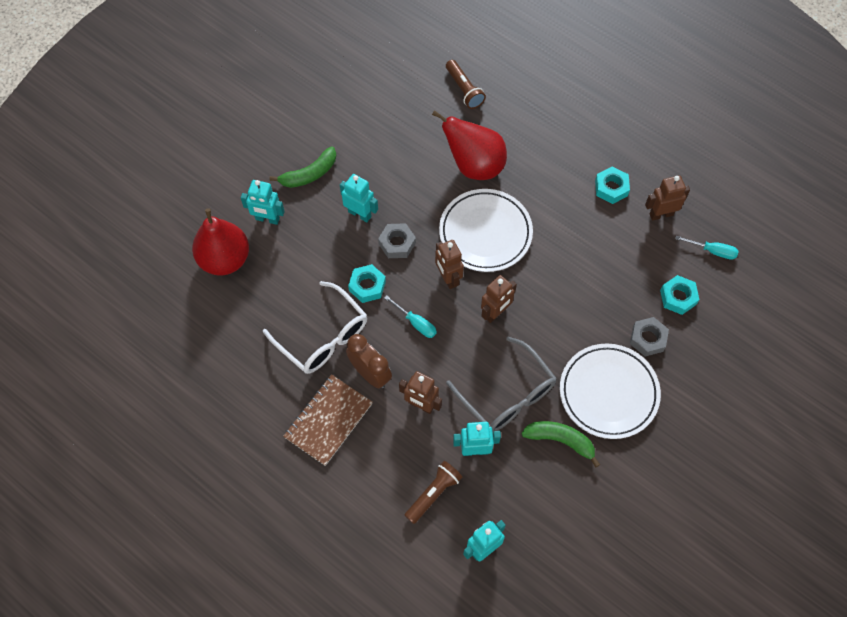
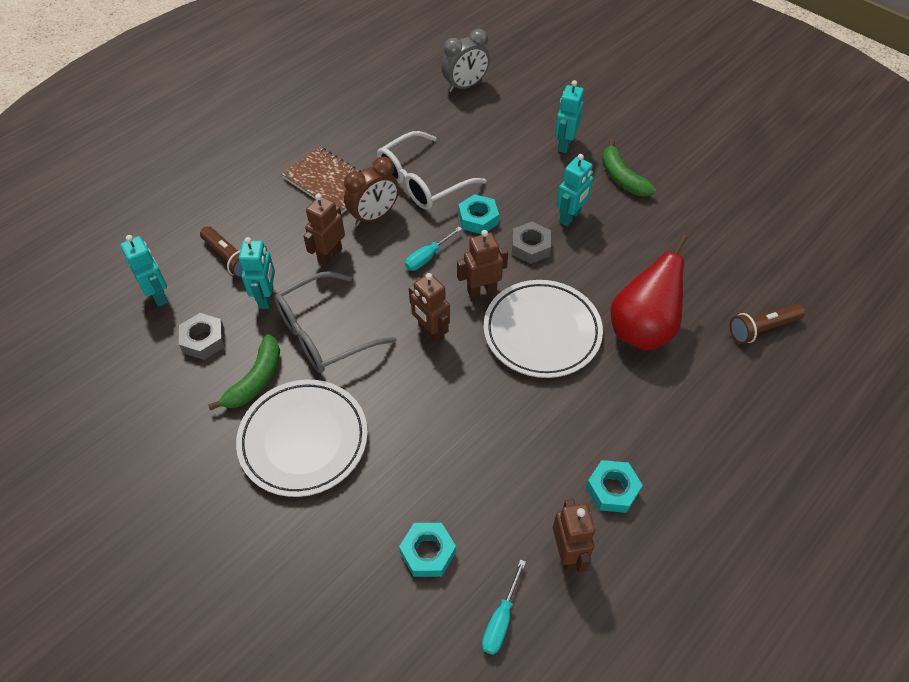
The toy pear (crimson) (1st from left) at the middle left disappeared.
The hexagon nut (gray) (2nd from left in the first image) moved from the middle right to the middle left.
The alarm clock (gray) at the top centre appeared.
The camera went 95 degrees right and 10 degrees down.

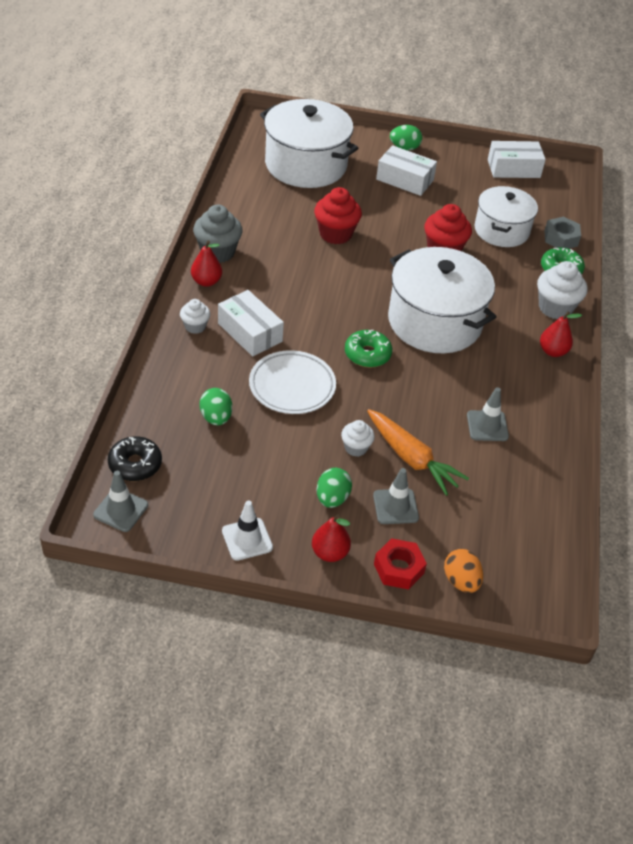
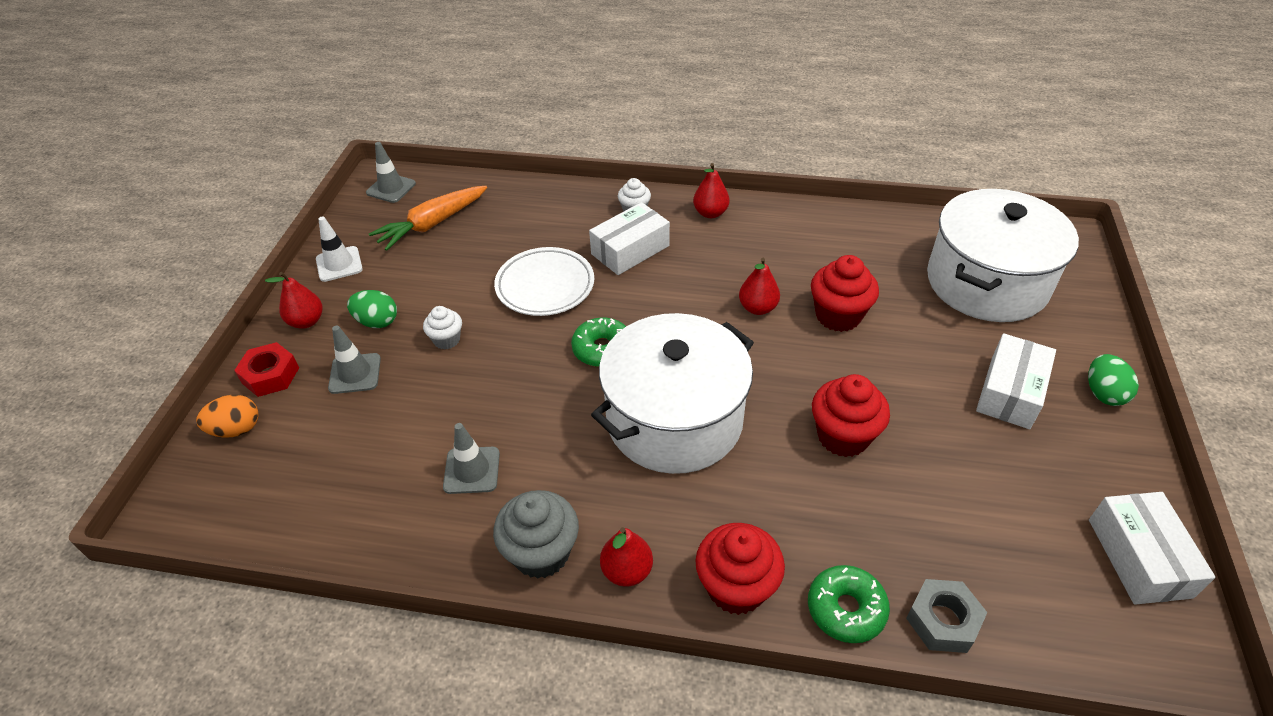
The glazed donut (jet-black) at the middle left disappeared.
The fairy cake (gray) moved from the top centre to the bottom centre.
The egg shape (leaf-green) (1st from left) at the centre disappeared.
The carrot (bright orange) moved from the centre to the top centre.
The pot (pure white) (3rd from left) at the top right disappeared.
The fairy cake (pure white) (3rd from left) at the middle right became the fairy cake (crimson) (1st from left) at the bottom centre.
The toy pear (crimson) (4th from left) at the centre appeared.
The camera went 95 degrees right and 0 degrees up.

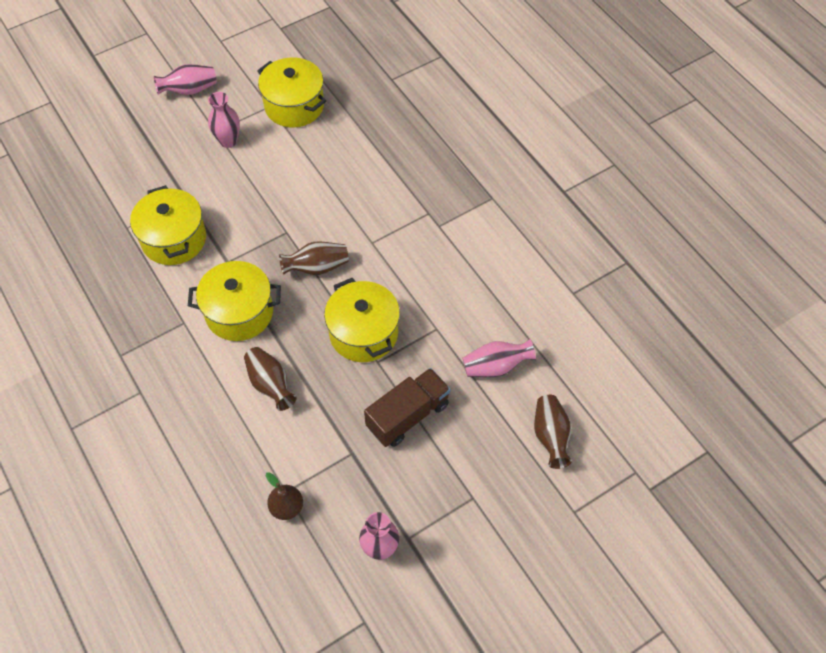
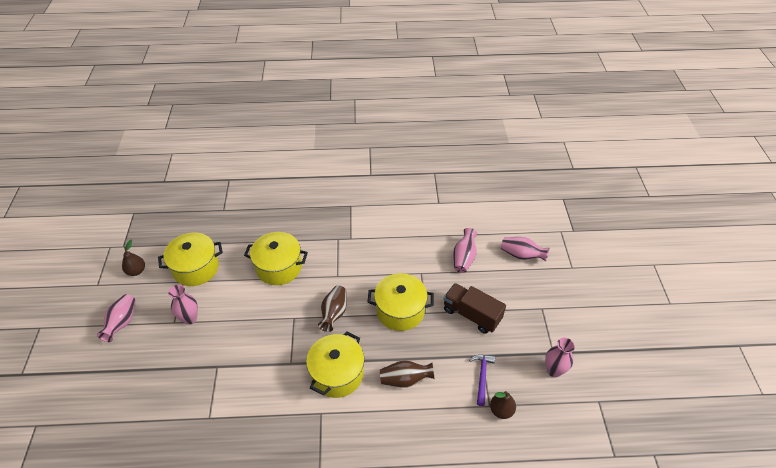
The pot (bright yellow) (1st from left in the first image) moved from the middle left to the centre.
The truck (dark brown) at the centre turned 45 degrees counterclockwise.
The flower vase (dark brown) (3rd from left) at the middle right became the flower vase (rose-pink) (4th from left) at the middle right.
The toy pear (dark brown) (1st from left) at the middle left appeared.
The hammer (violet) at the bottom centre appeared.
The camera went 60 degrees left and 10 degrees down.

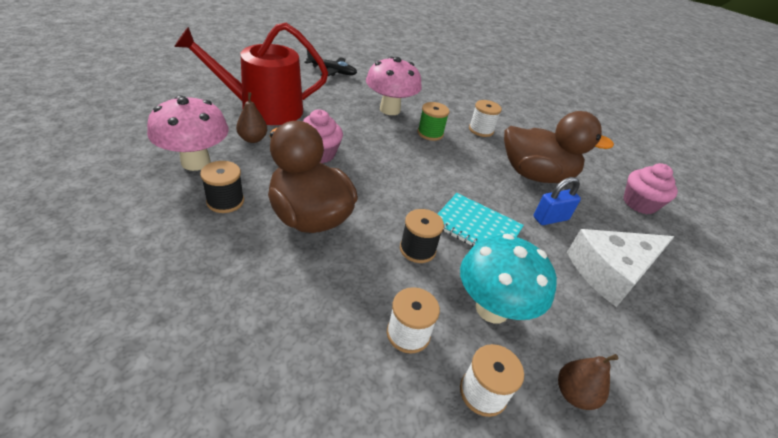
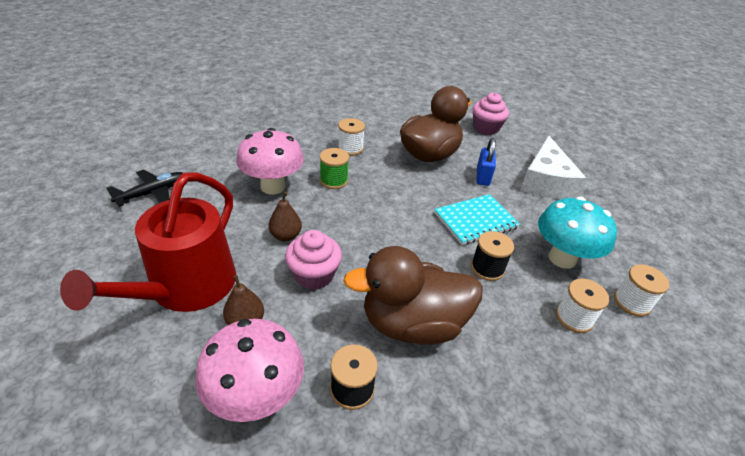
The toy pear (dark brown) (2nd from left) moved from the bottom right to the centre.
The camera went 55 degrees left and 0 degrees up.

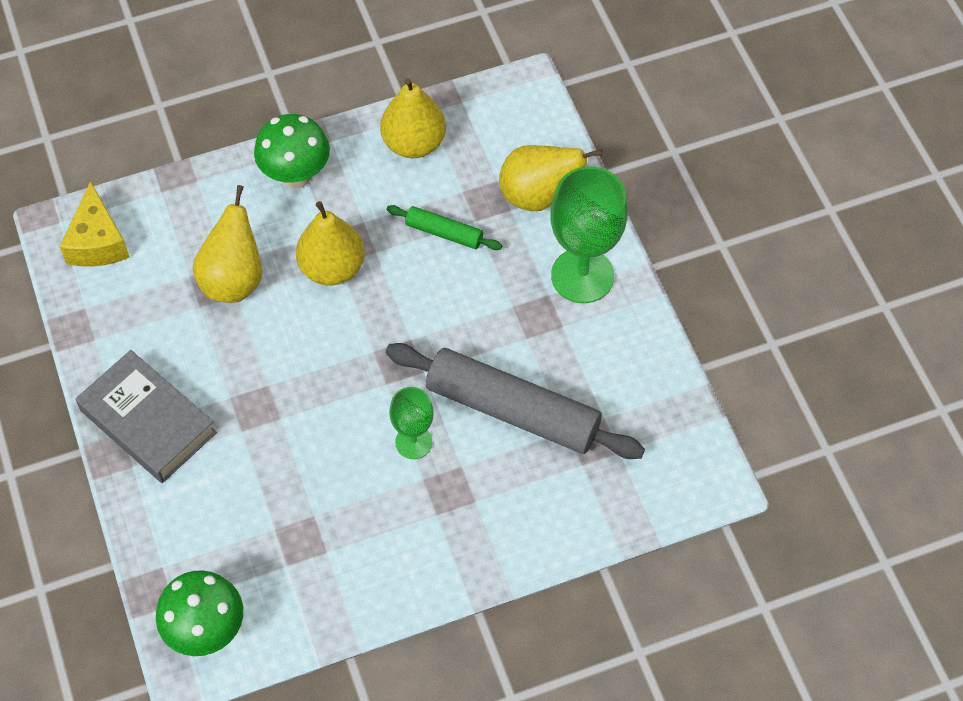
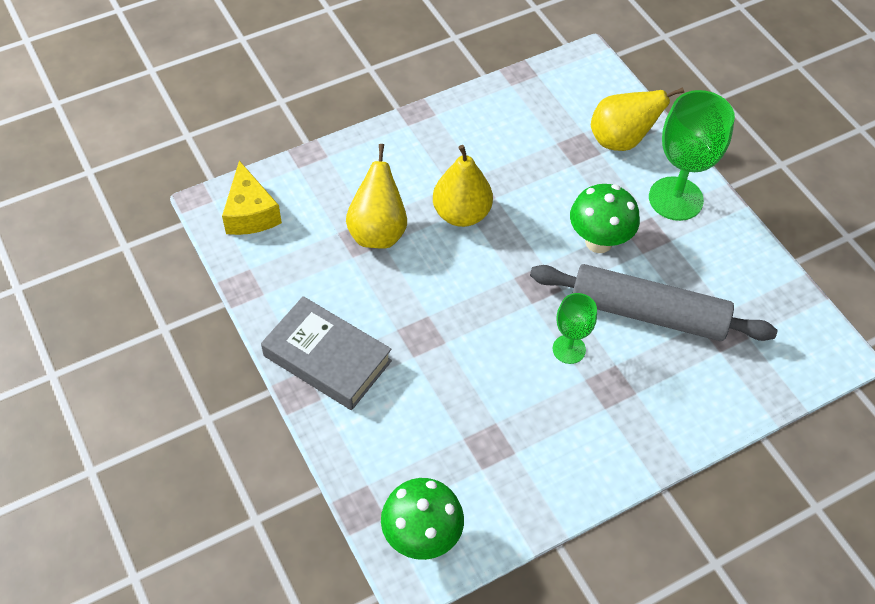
The fungus (leaf-green) (2nd from left) moved from the top left to the middle right.
The toy pear (bright yellow) (3rd from left) at the top centre disappeared.
The pastry roller (leaf-green) at the top centre disappeared.
The camera went 10 degrees left and 5 degrees down.

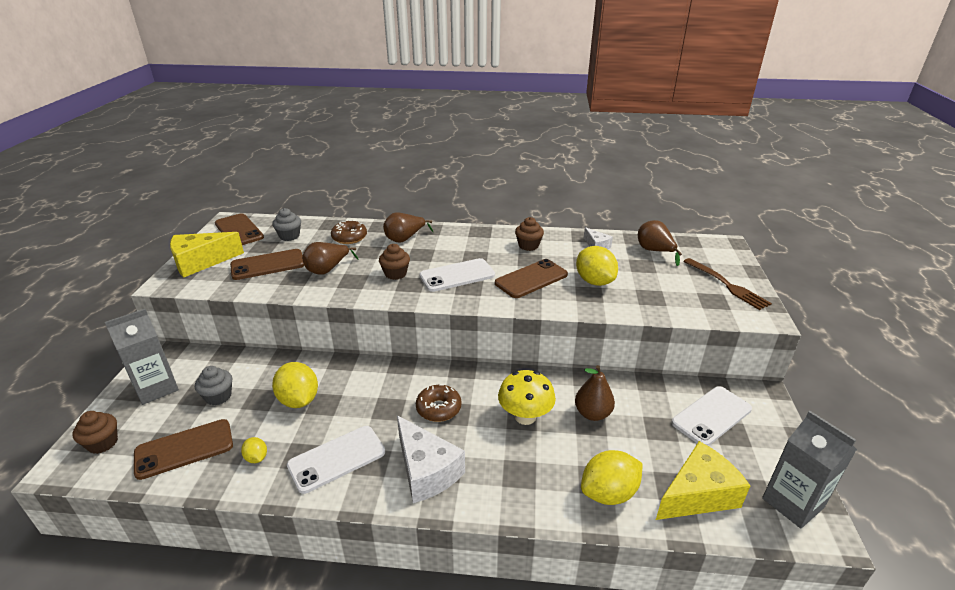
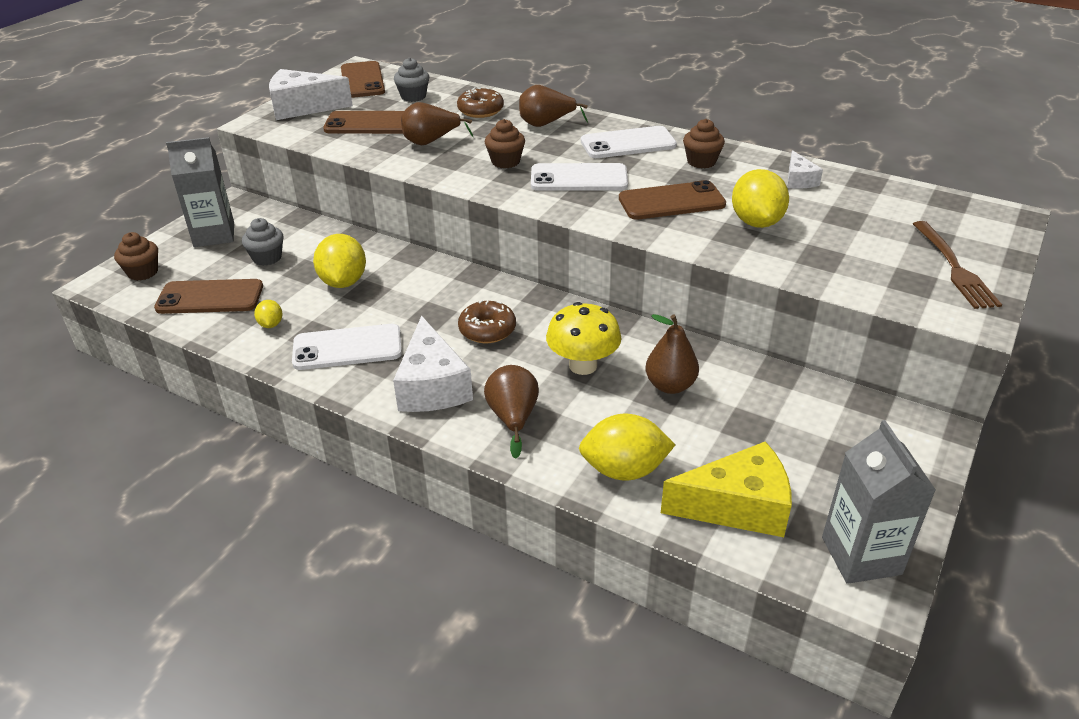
The piece of cheese (bright yellow) (1st from left) at the middle left became the piece of cheese (pure white) (1st from left) at the top left.
The toy pear (dark brown) (4th from left in the first image) moved from the middle right to the centre.
The phone (pure white) (3rd from left) moved from the bottom right to the top centre.
The camera went 25 degrees right and 5 degrees up.

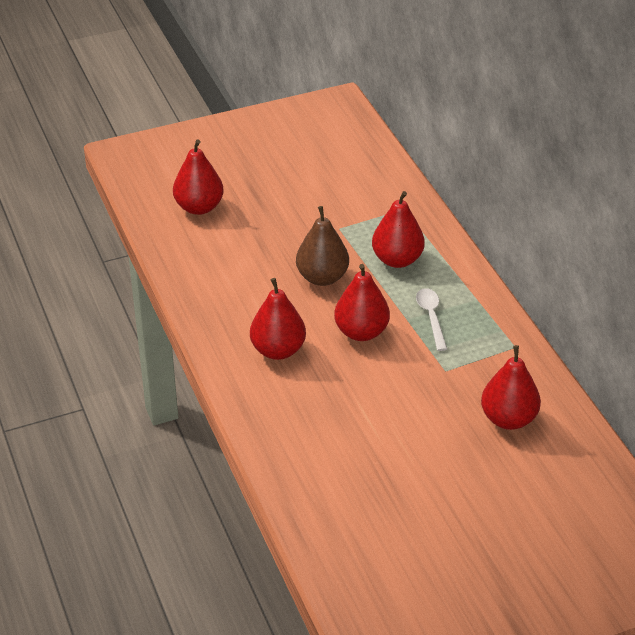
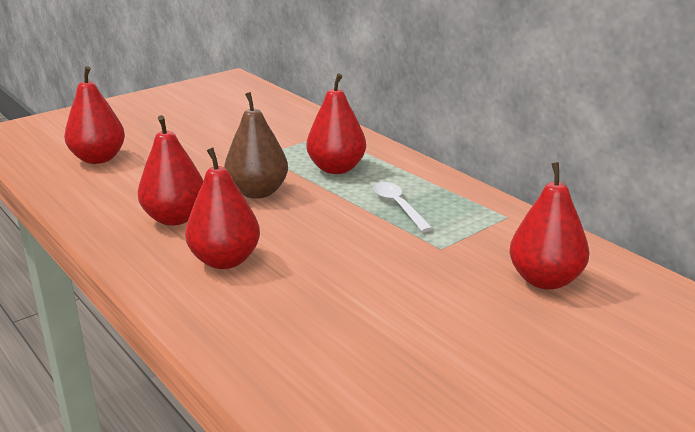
The toy pear (crimson) (3rd from left in the first image) moved from the centre to the middle left.
The camera went 15 degrees left and 15 degrees down.

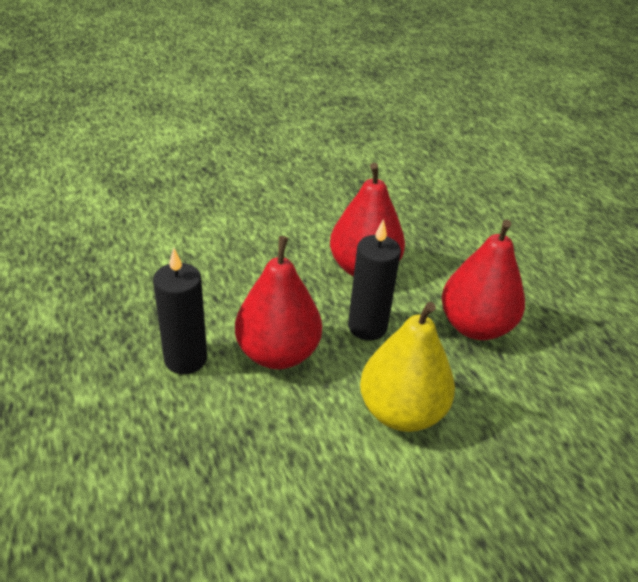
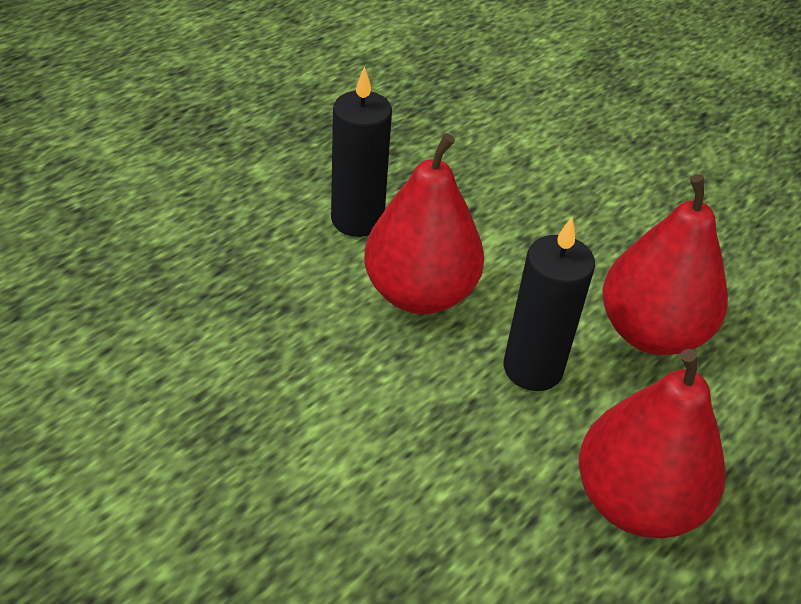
The toy pear (bright yellow) at the centre disappeared.
The camera went 65 degrees right and 5 degrees up.

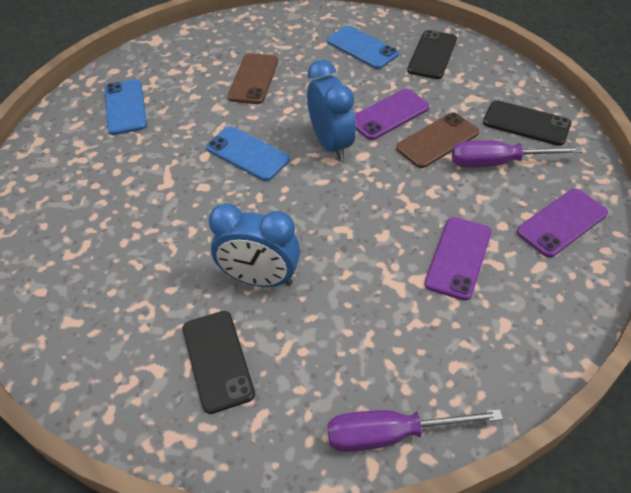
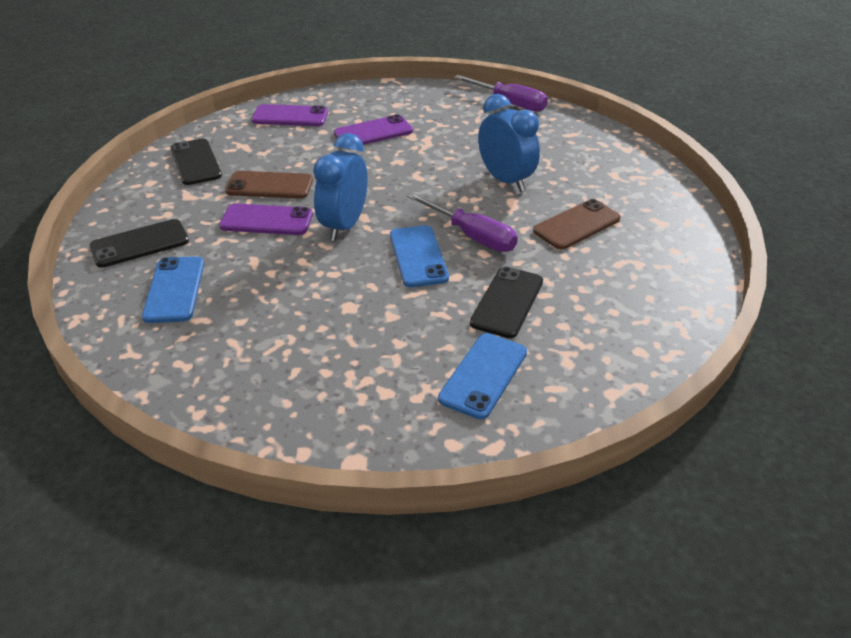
The phone (jet-black) (1st from left in the first image) moved from the bottom centre to the centre.
The phone (dark brown) (1st from left in the first image) moved from the top centre to the middle right.
The flat screwdriver (violet) (2nd from left in the first image) moved from the top right to the centre.
The camera went 140 degrees left and 10 degrees down.

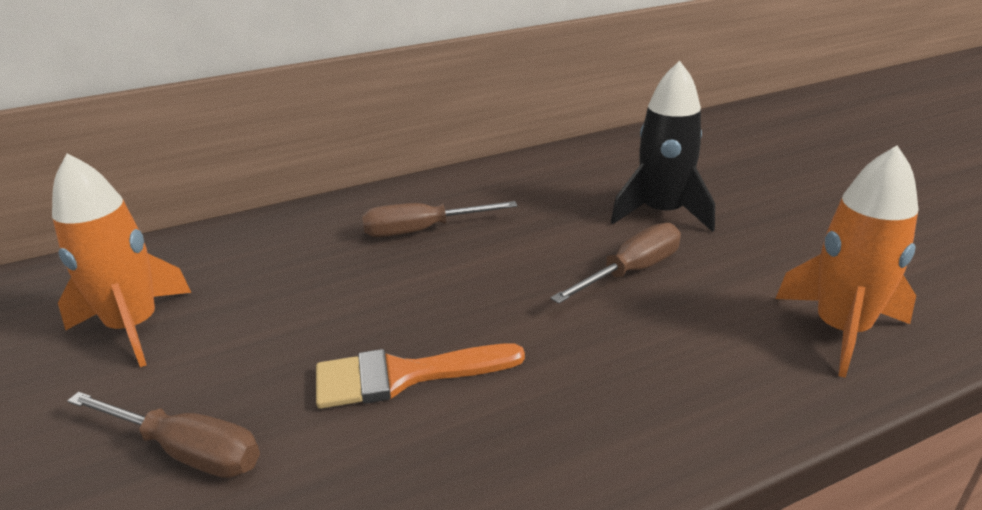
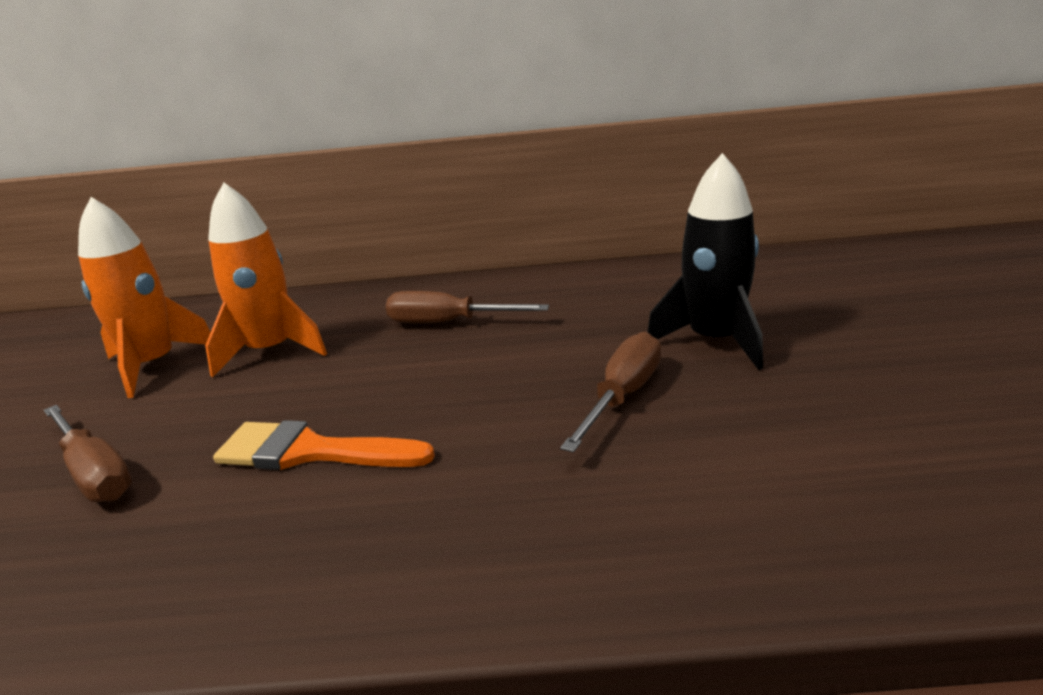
The flat screwdriver (dark brown) (3rd from left) at the centre turned 45 degrees counterclockwise.
The rocket (bright orange) (2nd from left) moved from the middle right to the middle left.
The camera went 25 degrees right and 5 degrees down.

